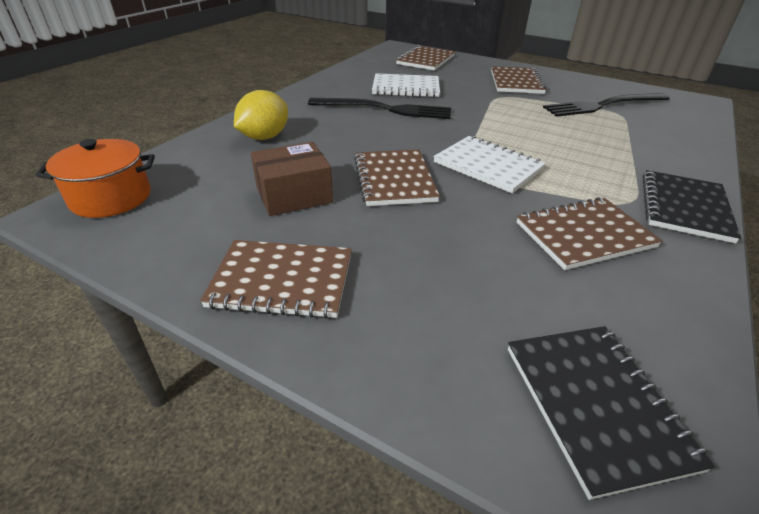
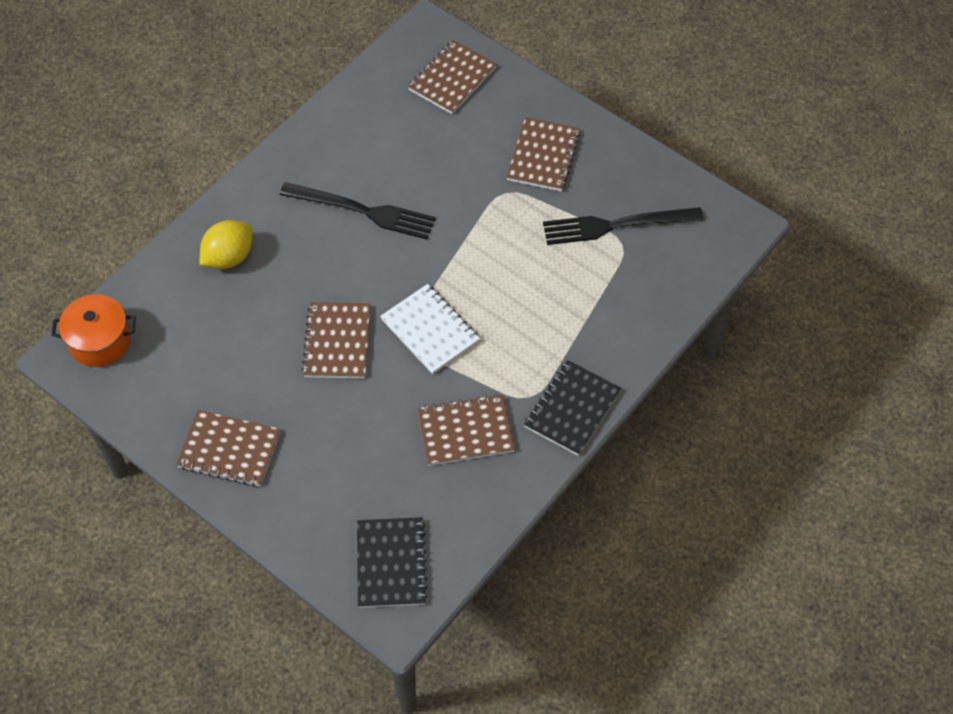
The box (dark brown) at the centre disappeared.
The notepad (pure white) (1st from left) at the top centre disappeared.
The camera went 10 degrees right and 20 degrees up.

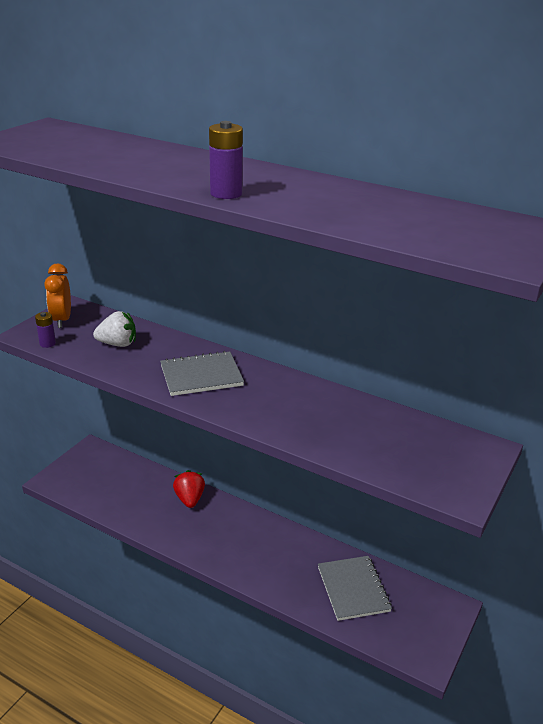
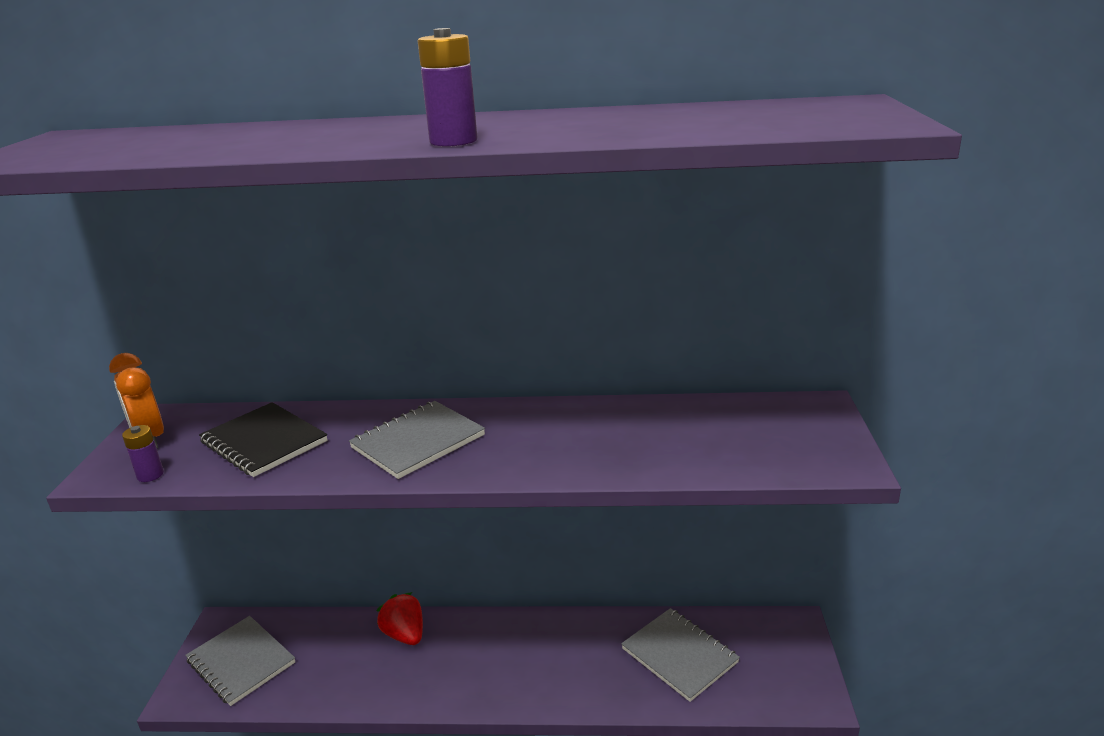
The toy strawberry (pure white) at the middle left was replaced by the notepad (jet-black) at the middle left.
The notepad (gray) (1st from left) at the bottom left appeared.
The camera went 25 degrees left and 5 degrees down.

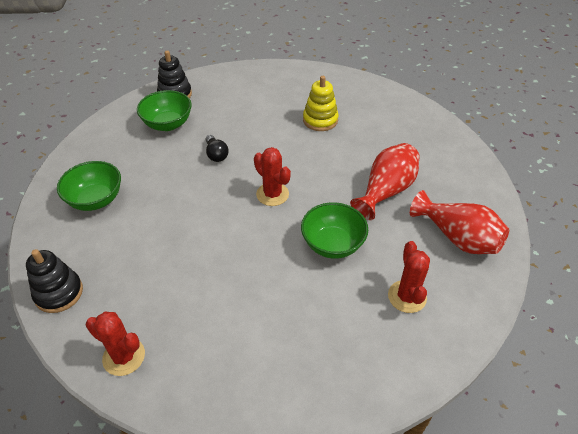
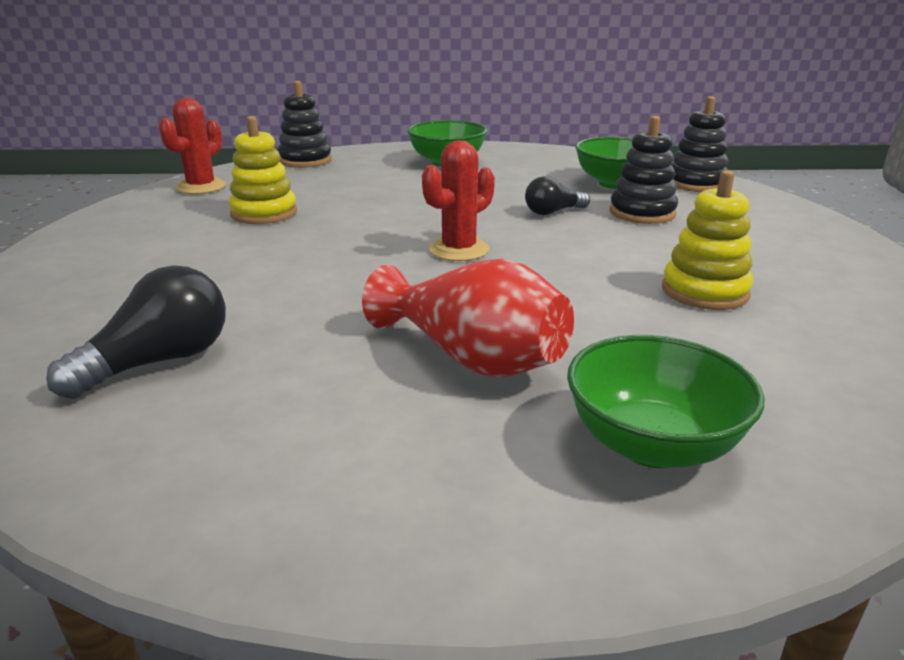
The serving bowl (leaf-green) (3rd from left) moved from the centre to the middle right.
The cactus (crimson) (3rd from left) at the middle right was replaced by the bulb (jet-black) (1st from left) at the middle left.
The flower vase (crimson) (2nd from left) at the middle right disappeared.
The ring stacker (bright yellow) (1st from left) at the top left appeared.
The ring stacker (jet-black) (2nd from left) at the top right appeared.
The camera went 90 degrees right and 20 degrees down.

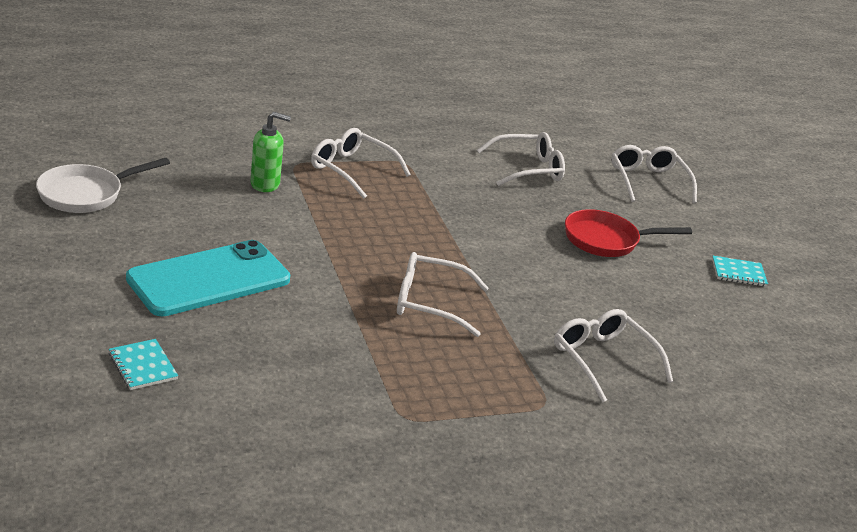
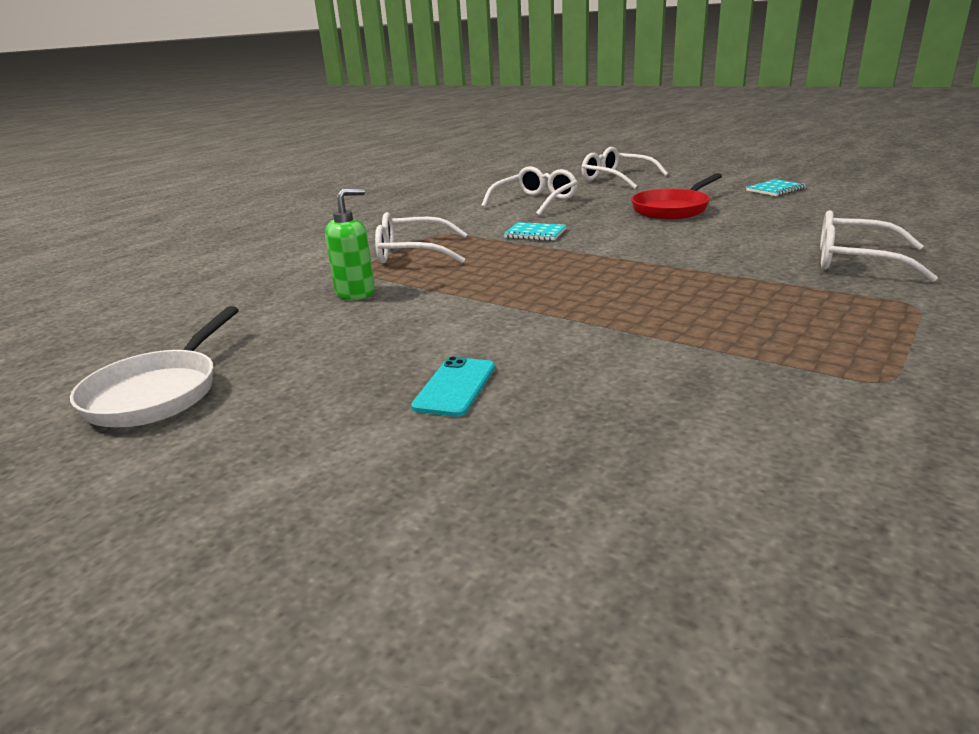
The notepad (turquoise) (1st from left) moved from the bottom left to the top centre.
The phone (turquoise) at the middle left changed to 0.46 times the size.
The glasses (pure white) (2nd from left) at the centre disappeared.
The camera went 30 degrees left and 5 degrees down.

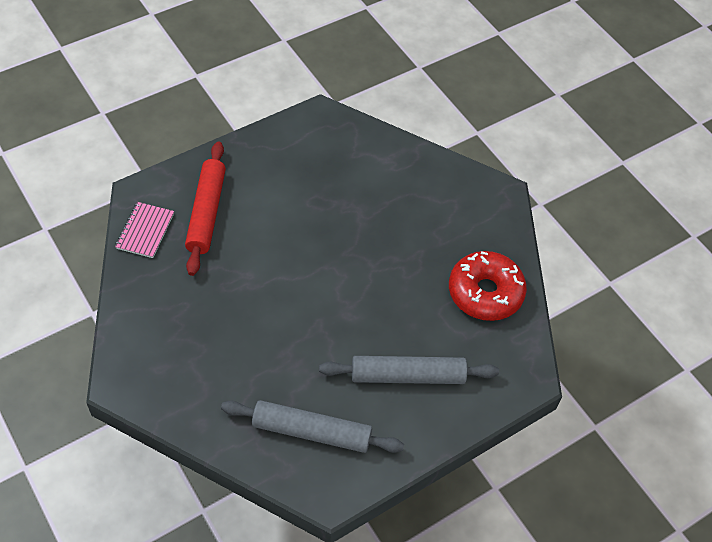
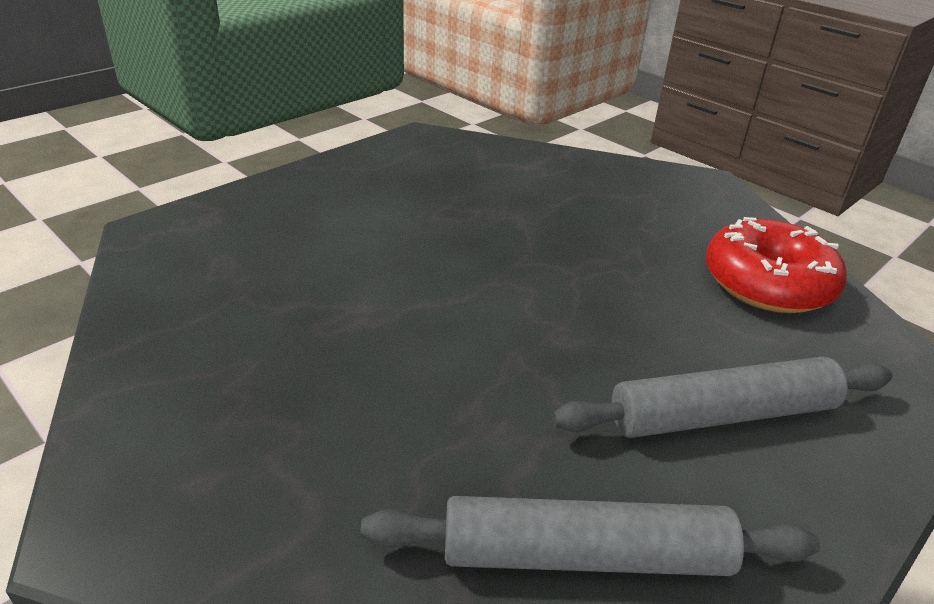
The notepad (rose-pink) at the middle left disappeared.
The pastry roller (crimson) at the middle left disappeared.
The camera went 10 degrees left and 20 degrees down.

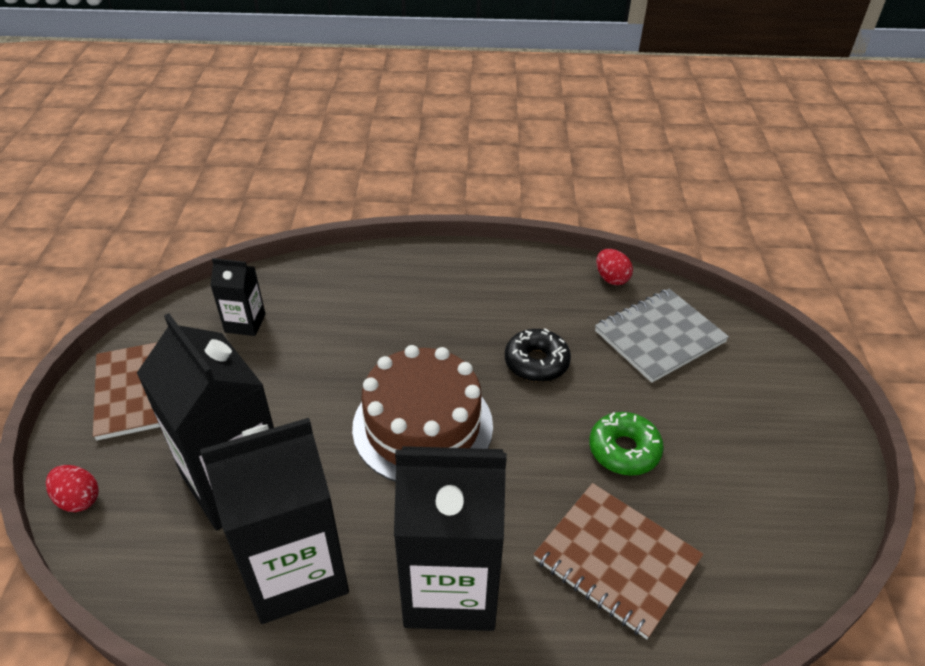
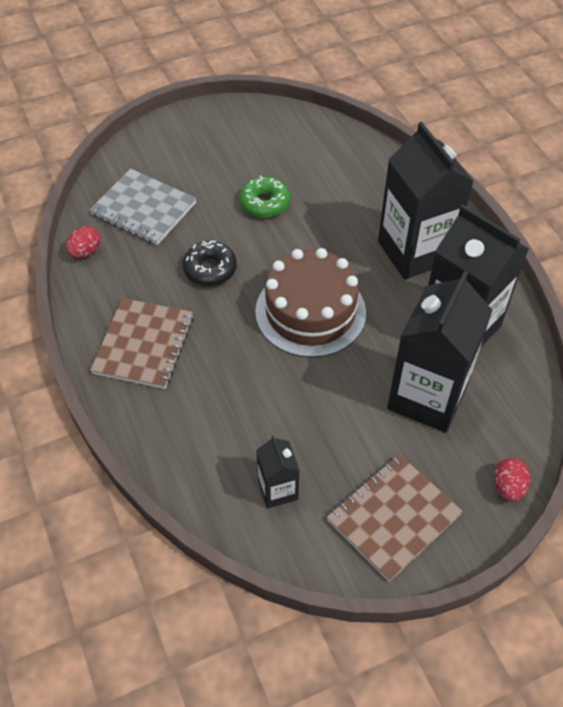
The notepad (dark brown) (2nd from left in the first image) moved from the bottom right to the middle left.
The camera went 115 degrees left and 10 degrees up.

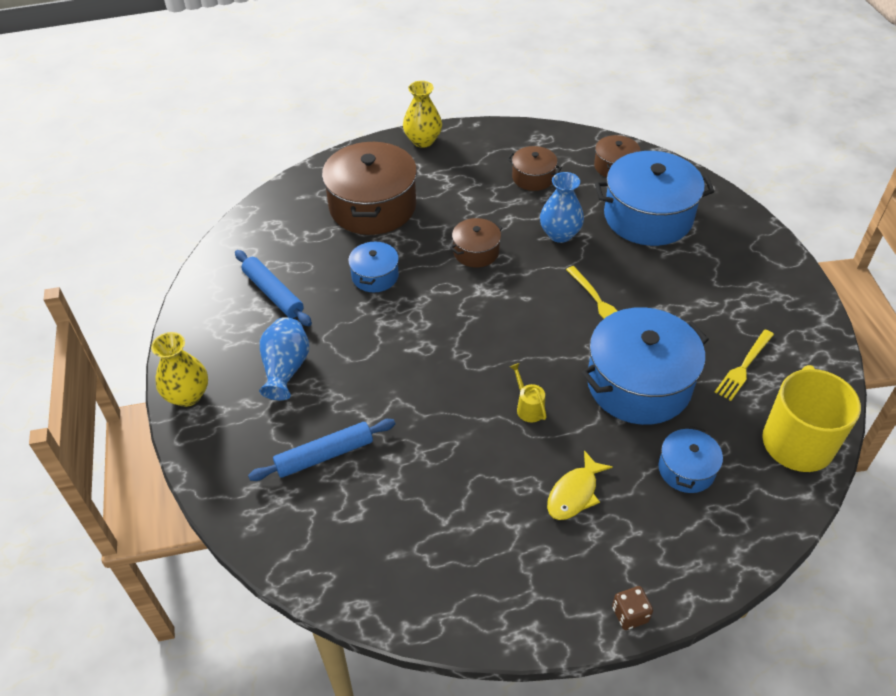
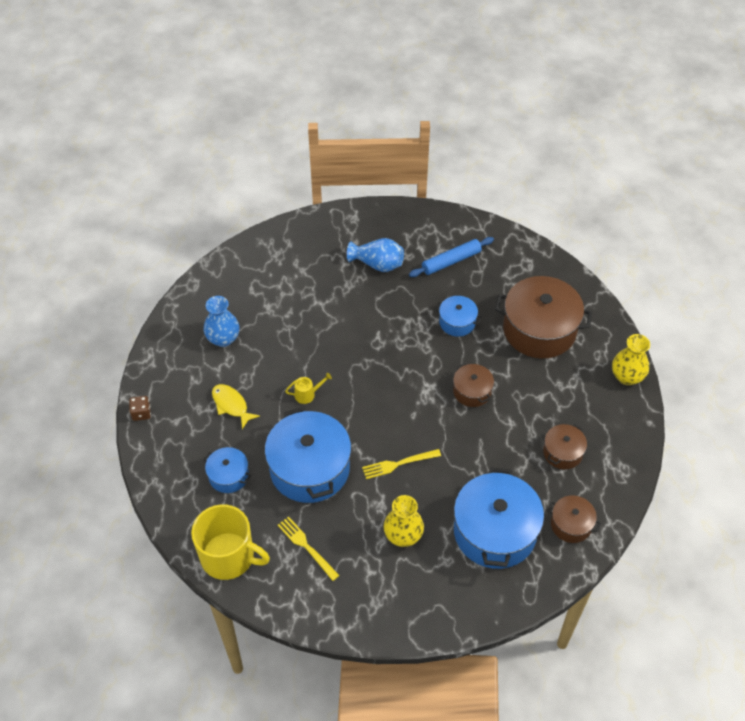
The flower vase (bright yellow) (1st from left) moved from the middle left to the bottom centre.
The pastry roller (blue) (2nd from left) at the centre disappeared.
The flower vase (blue) (2nd from left in the first image) moved from the top centre to the middle left.
The camera went 100 degrees right and 5 degrees up.

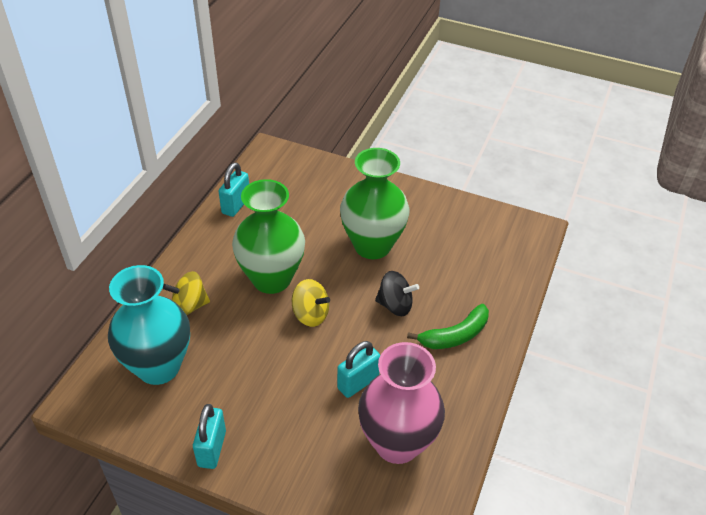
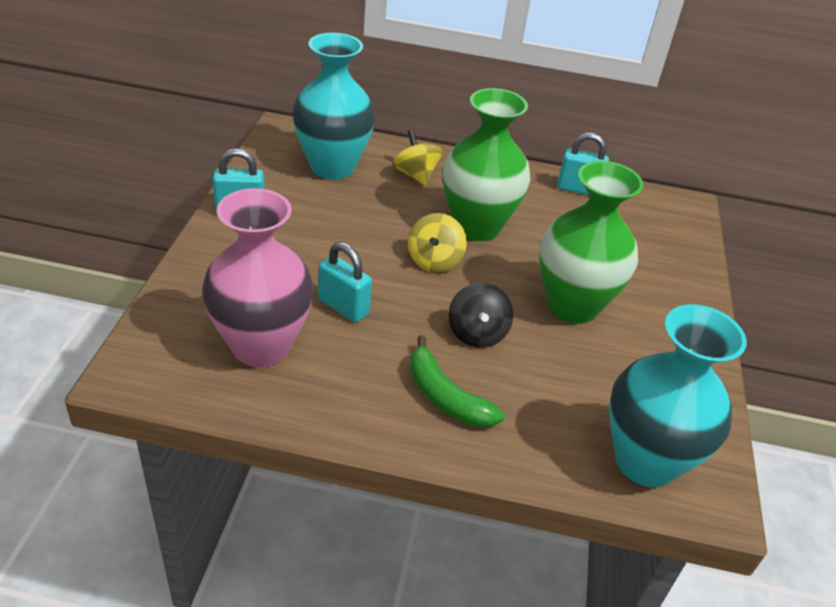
The flower vase (turquoise) (2nd from left) at the middle right appeared.
The camera went 75 degrees right and 5 degrees down.

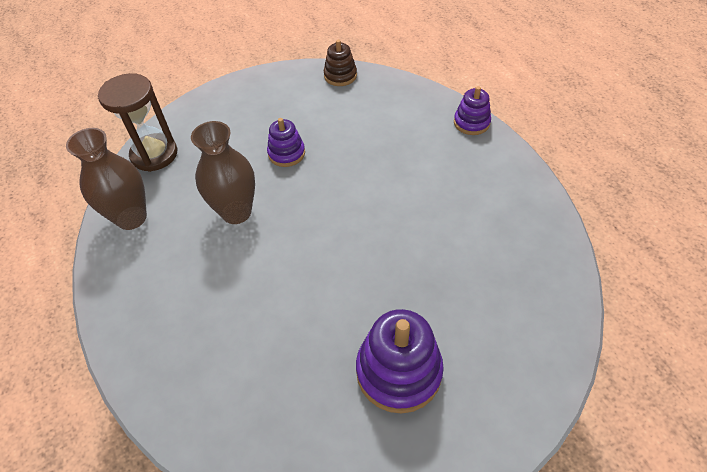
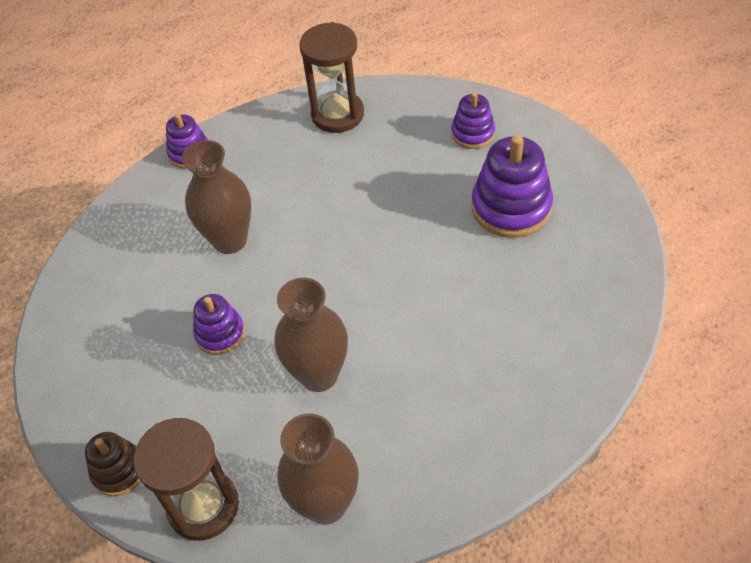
The ring stacker (dark brown) moved from the top centre to the bottom left.
The flower vase (dark brown) (1st from left) at the middle left appeared.
The sandglass (dark brown) (2nd from left) at the top centre appeared.
The ring stacker (violet) (3rd from left) at the top centre appeared.
The camera went 90 degrees left and 0 degrees up.

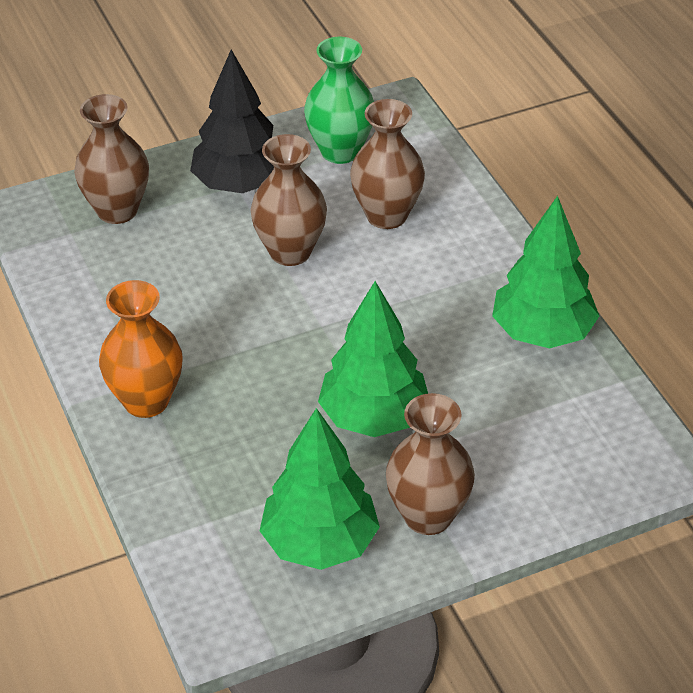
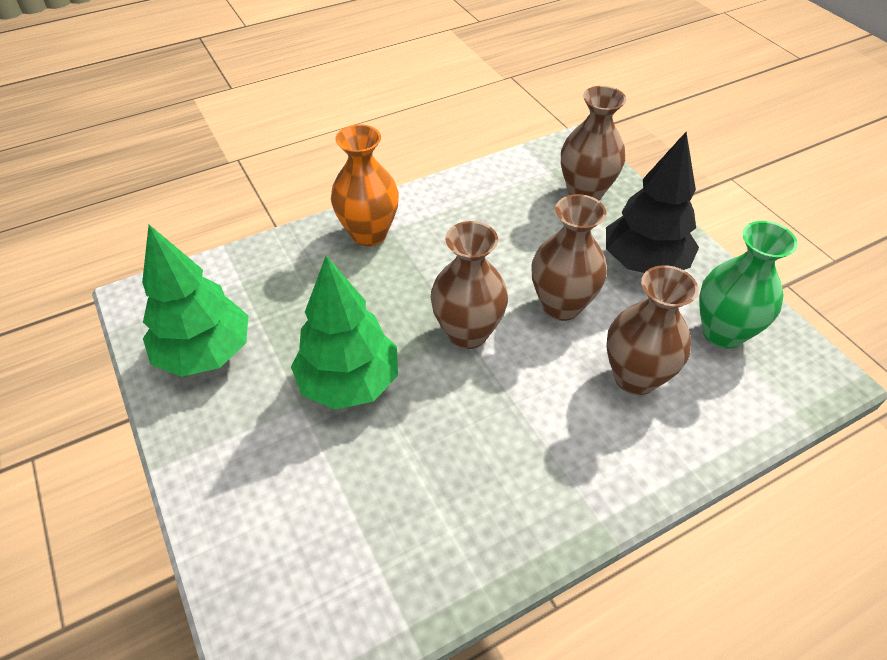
The flower vase (dark brown) (4th from left in the first image) moved from the bottom centre to the centre.
The toy tree (leaf-green) (3rd from left) at the middle right disappeared.
The camera went 85 degrees right and 5 degrees up.

